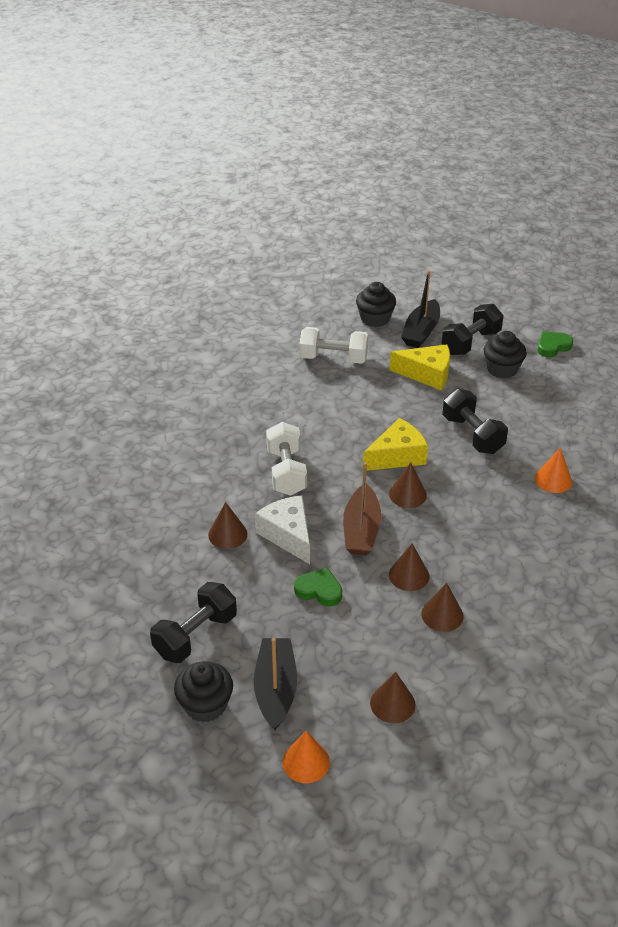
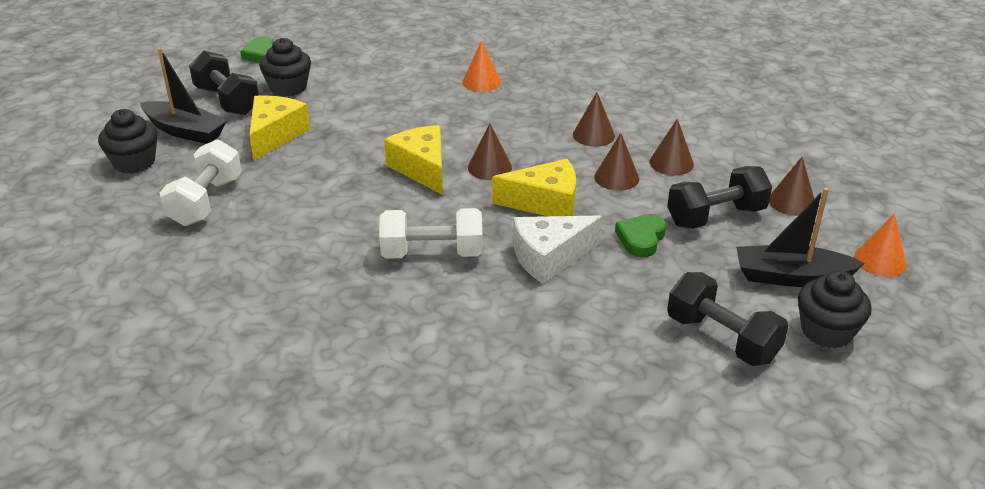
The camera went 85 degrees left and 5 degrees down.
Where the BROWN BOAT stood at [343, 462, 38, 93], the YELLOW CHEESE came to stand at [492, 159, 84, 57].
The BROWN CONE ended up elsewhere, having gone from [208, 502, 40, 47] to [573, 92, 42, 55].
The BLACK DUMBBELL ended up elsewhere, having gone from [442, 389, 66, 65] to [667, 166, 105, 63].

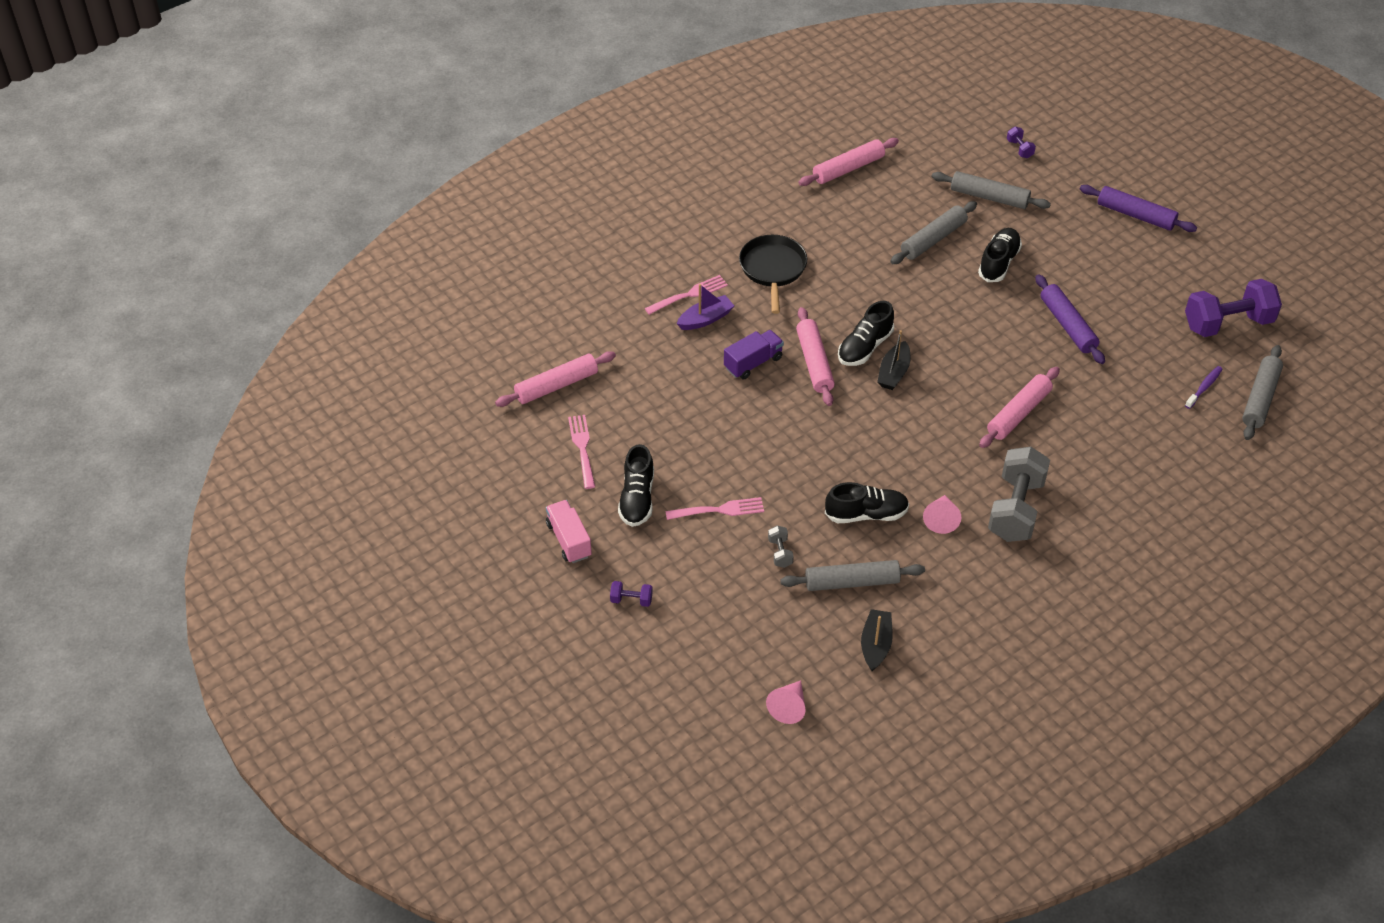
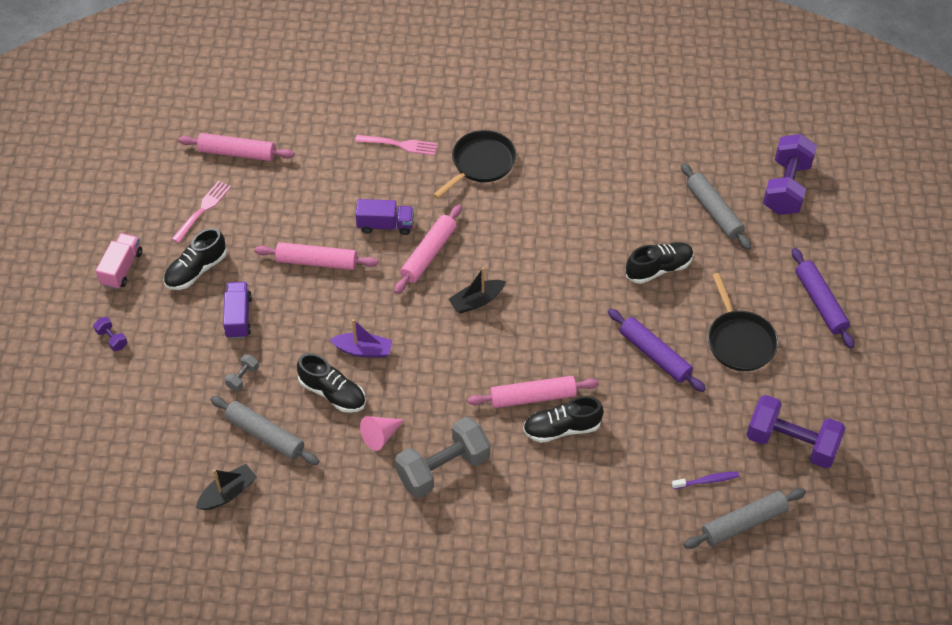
The camera went 40 degrees right and 5 degrees up.
Where the PINK FORK stood at [665, 497, 99, 23], the PURPLE TRUCK came to stand at [223, 282, 29, 57].
The PINK ROLLING PIN ended up elsewhere, having gone from [798, 138, 101, 48] to [255, 242, 123, 28].
The PURPLE BOAT ended up elsewhere, having gone from [677, 284, 57, 46] to [329, 319, 63, 39].
The BLACK SHOE ended up elsewhere, having gone from [838, 301, 56, 65] to [523, 396, 80, 47].
The PURPLE ROLLING PIN at [1035, 274, 70, 90] ended up facing another way, 60 degrees counterclockwise from before.
The second view gained the BLACK PAN at [708, 273, 70, 98].
The size of the PURPLE DUMBBELL at [1007, 127, 29, 31] changed by a factor of 2.36.
The second view lost the PINK CONE at [766, 680, 39, 44].
The second view lost the GREY ROLLING PIN at [890, 201, 87, 63].

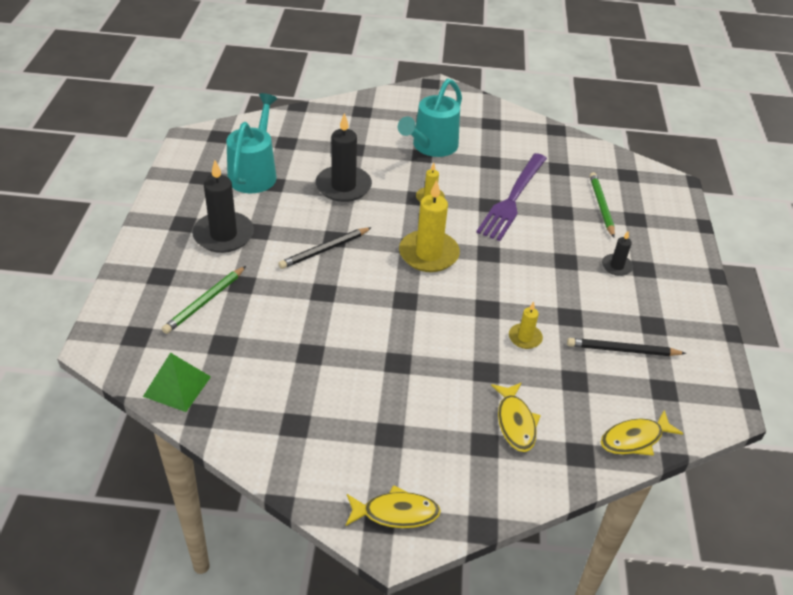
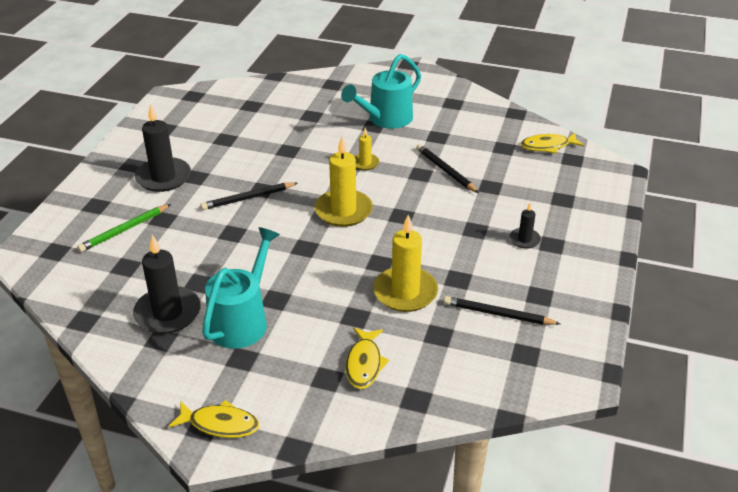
The camera went 15 degrees right and 5 degrees down.
The BLACK CANDLE ended up elsewhere, having gone from [316, 113, 56, 89] to [133, 235, 68, 99].
The TURQUOISE WATERING CAN ended up elsewhere, having gone from [227, 93, 50, 100] to [202, 227, 78, 122].
The size of the YELLOW CANDLE at [509, 302, 34, 47] changed by a factor of 1.95.
Where the PURPLE FORK stood at [476, 153, 71, 88], the BLACK PENCIL came to stand at [416, 144, 63, 49].
The YELLOW FISH ended up elsewhere, having gone from [601, 410, 82, 46] to [521, 132, 63, 22].
The second view lost the GREEN PYRAMID at [143, 353, 68, 59].
The second view lost the GREEN PENCIL at [590, 172, 25, 66].

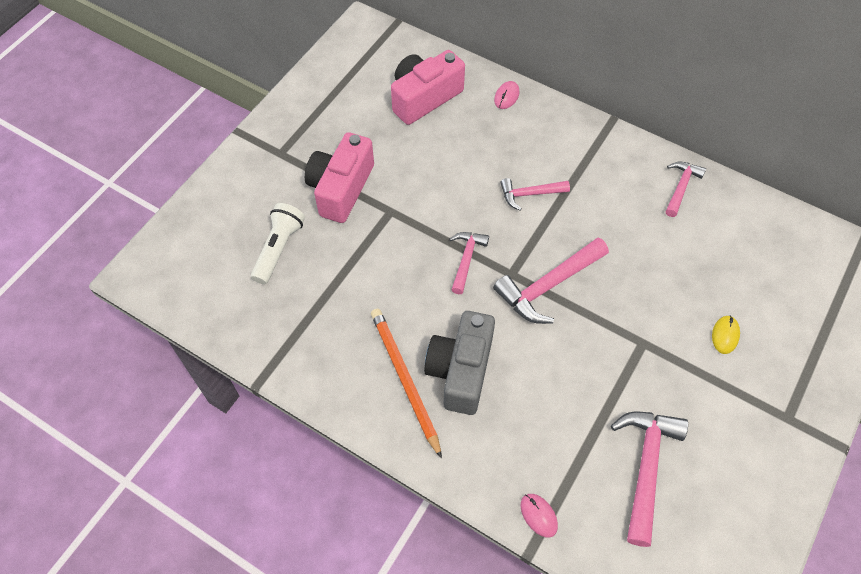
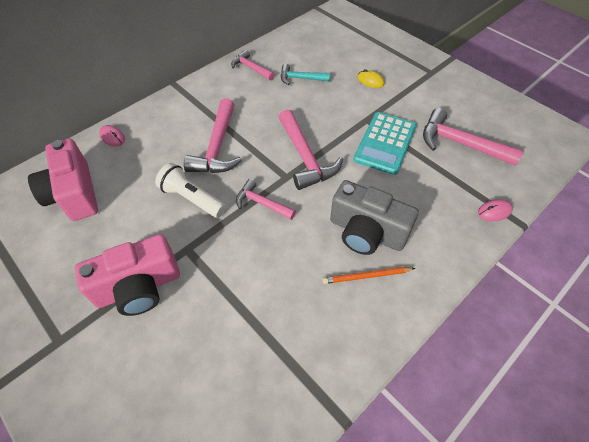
The camera went 75 degrees left and 5 degrees down.
The PINK CAMERA at [305, 132, 69, 91] ended up facing another way, 60 degrees counterclockwise from before.
The WHITE FLASHLIGHT ended up elsewhere, having gone from [251, 203, 54, 81] to [155, 163, 71, 55].
The size of the PINK HAMMER at [500, 178, 70, 32] changed by a factor of 1.68.
The second view gained the TURQUOISE HAMMER at [281, 64, 49, 21].
The size of the ORANGE PENCIL at [371, 309, 71, 150] changed by a factor of 0.60.
The second view gained the TURQUOISE CALCULATOR at [354, 112, 62, 63].

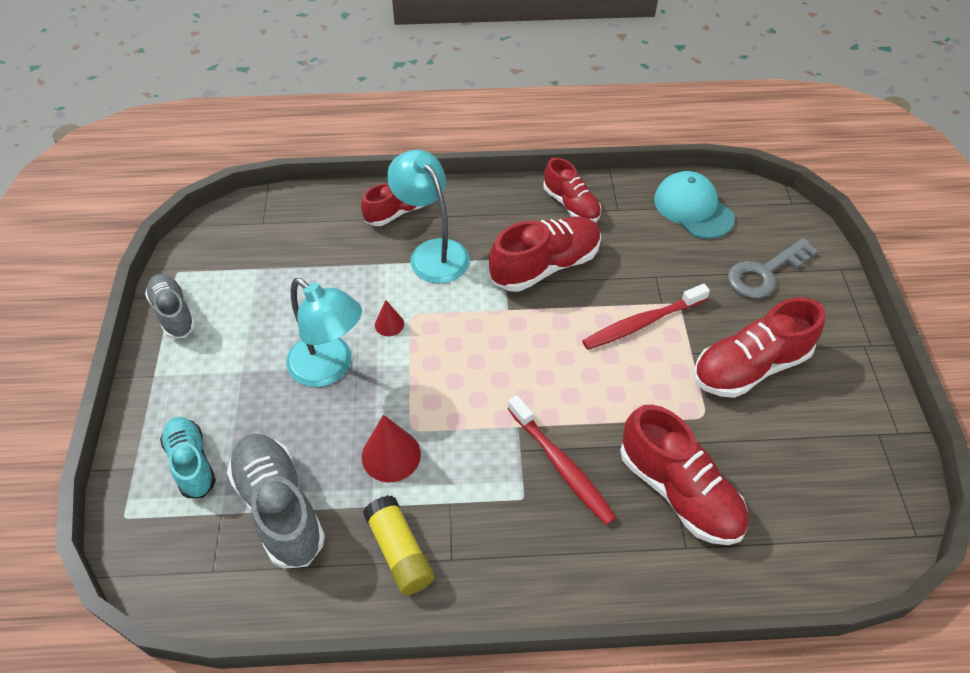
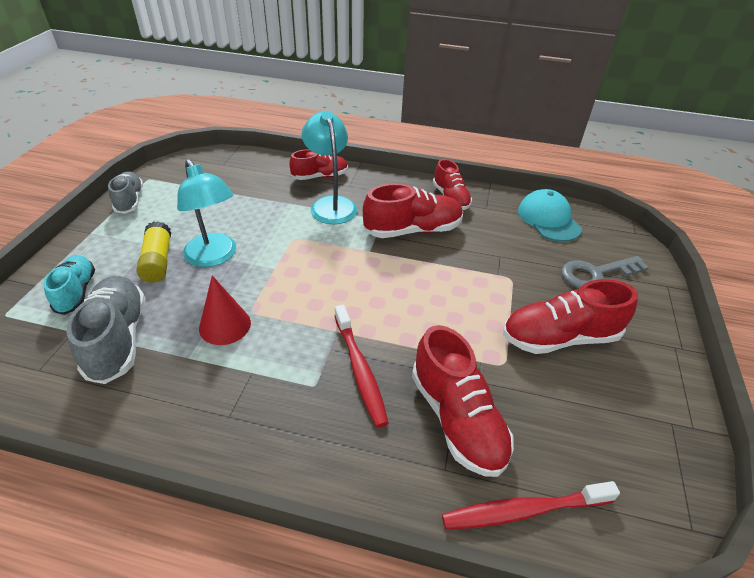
The camera went 15 degrees right and 10 degrees down.
The YELLOW GLUE STICK ended up elsewhere, having gone from [363, 495, 71, 100] to [136, 221, 35, 62].
The RED TOOTHBRUSH ended up elsewhere, having gone from [582, 284, 128, 66] to [442, 481, 178, 49].
The second view lost the RED CONE at [375, 300, 29, 37].

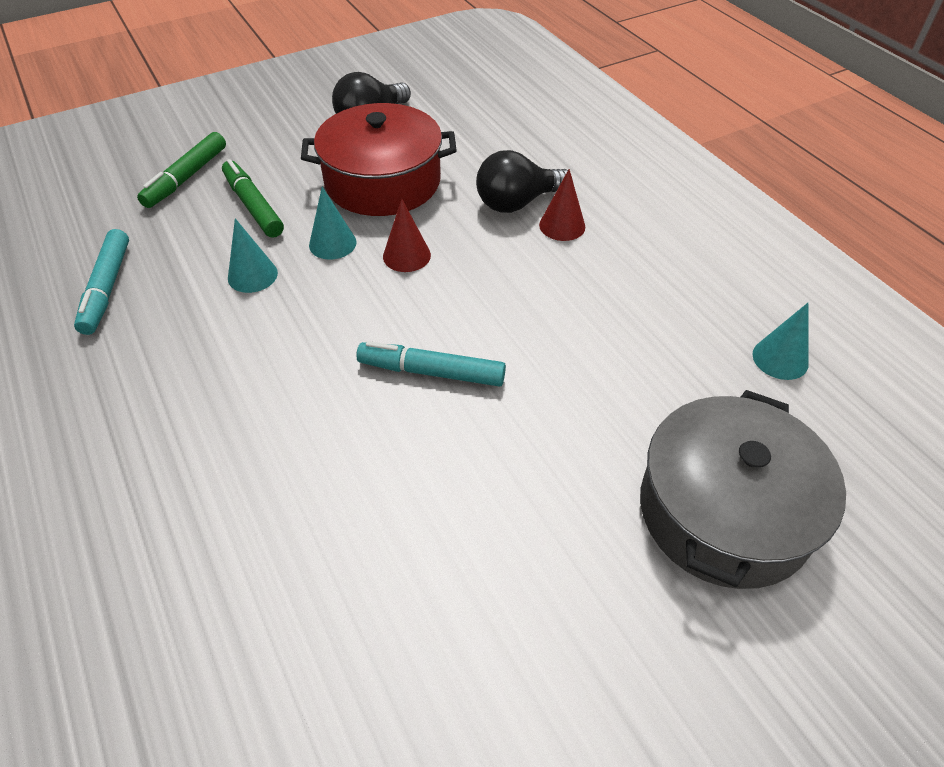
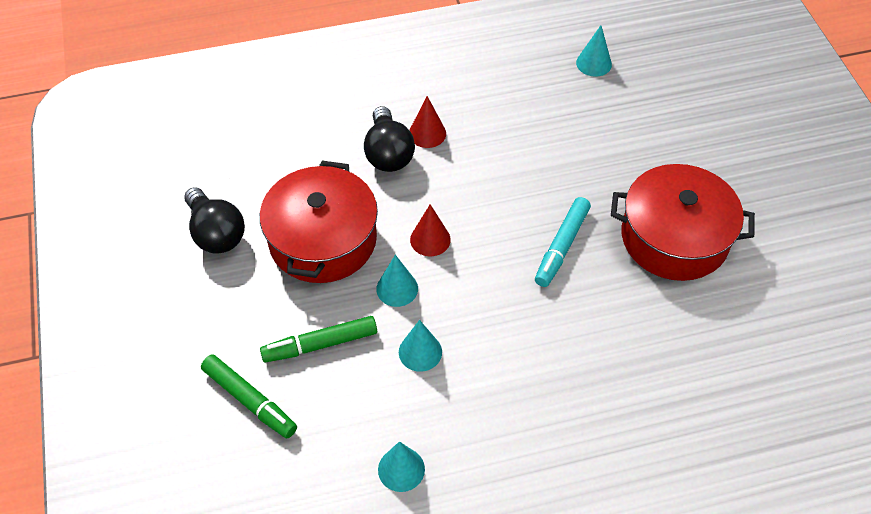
The camera went 75 degrees left and 5 degrees up.
Where the TURQUOISE MARKER stood at [74, 229, 55, 106], the TURQUOISE CONE came to stand at [378, 441, 47, 51].
The second view gained the RED POT at [611, 164, 144, 117].
The second view lost the GREY POT at [640, 390, 206, 199].

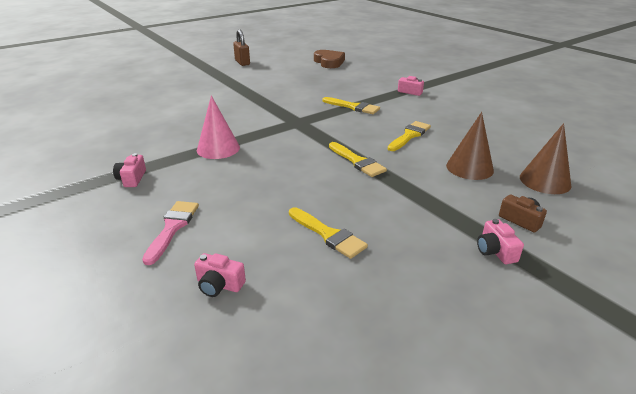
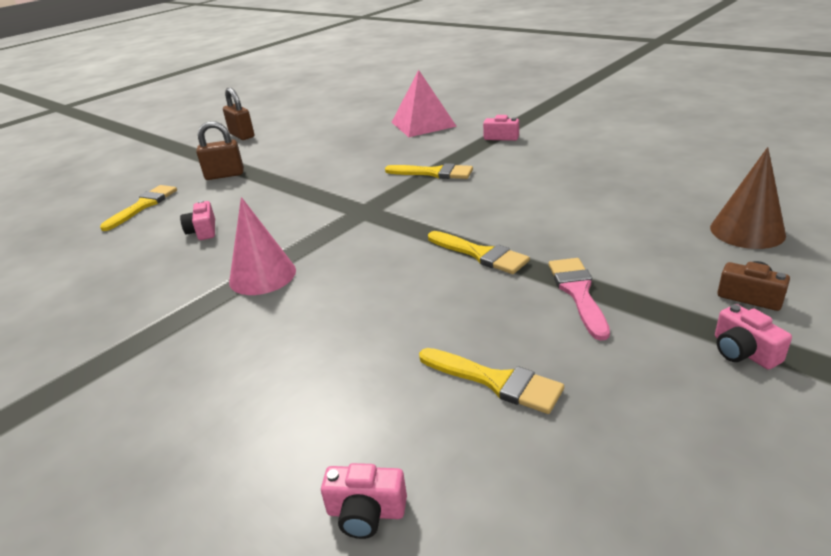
The camera went 10 degrees left and 0 degrees up.
The YELLOW BRUSH ended up elsewhere, having gone from [388, 121, 43, 30] to [100, 185, 77, 46].
The PINK CAMERA ended up elsewhere, having gone from [113, 153, 33, 34] to [180, 200, 35, 40].
The second view gained the BROWN PADLOCK at [196, 121, 48, 59].
The second view gained the PINK PYRAMID at [392, 70, 65, 67].
The PINK BRUSH ended up elsewhere, having gone from [142, 201, 57, 64] to [549, 258, 61, 83].
The second view lost the BROWN HEART at [314, 50, 31, 18].
The second view lost the BROWN CONE at [446, 112, 48, 68].

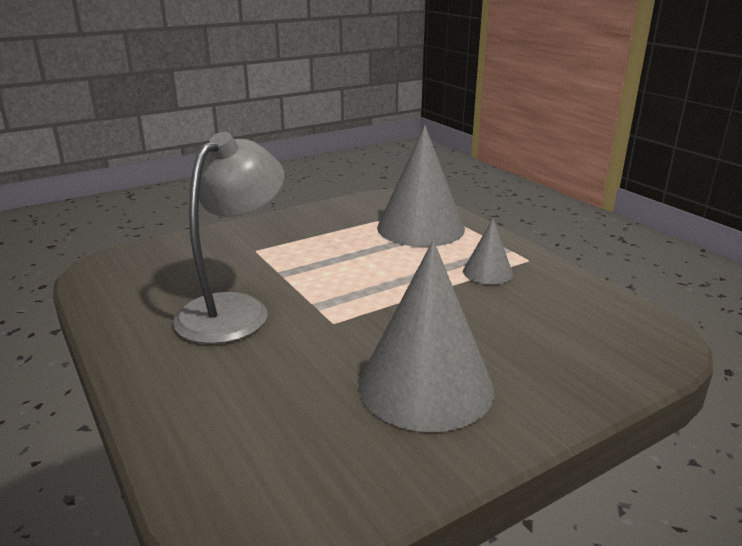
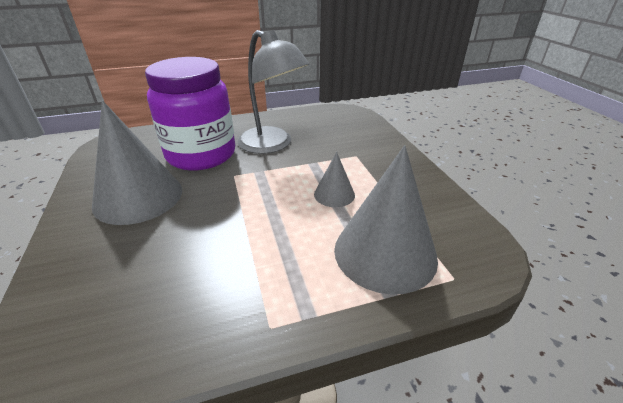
The camera went 105 degrees right and 10 degrees up.
The second view gained the PURPLE JAR at [145, 57, 90, 114].
The GREY CONE ended up elsewhere, having gone from [463, 219, 50, 65] to [314, 152, 41, 55].

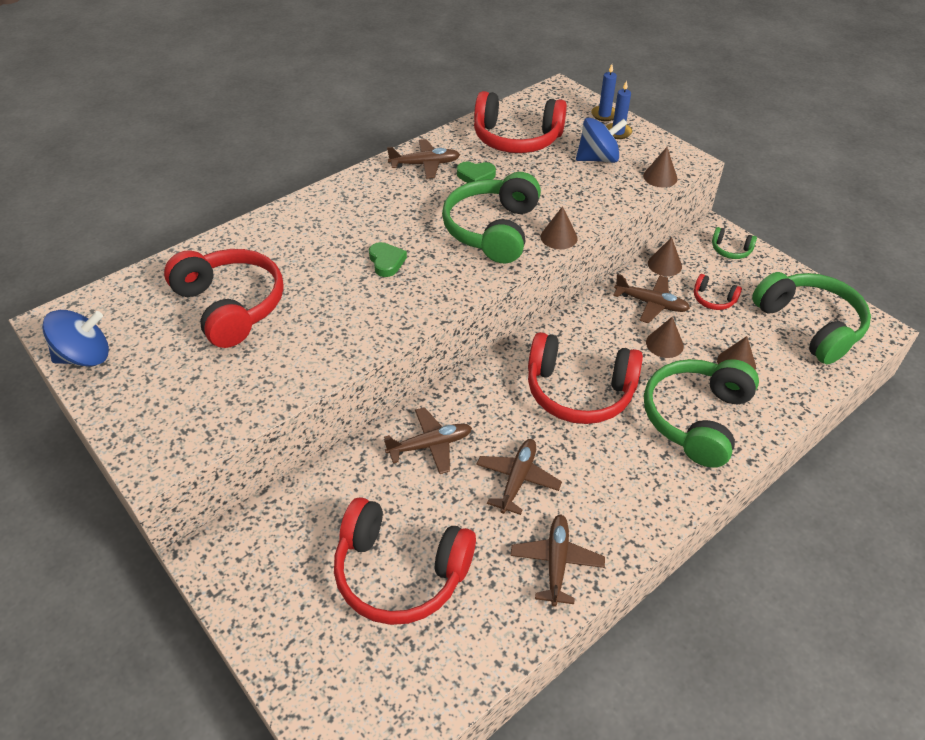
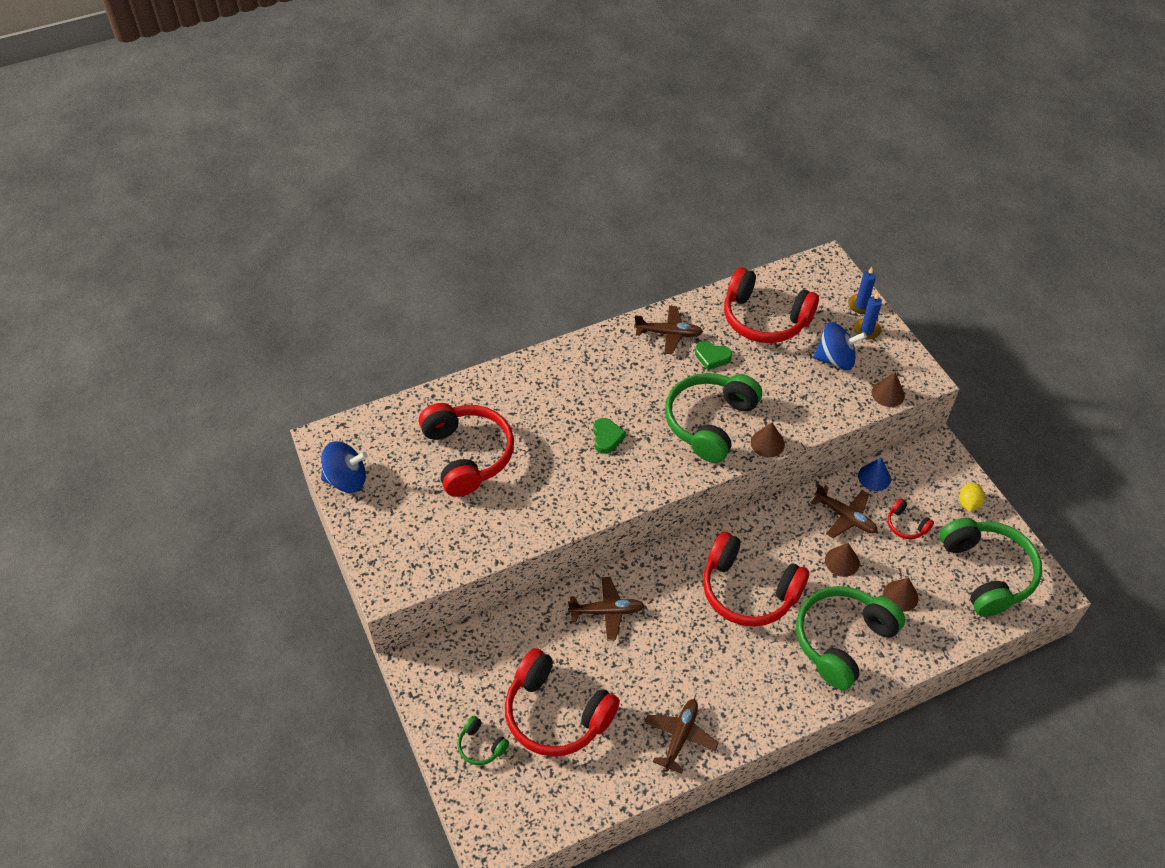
The camera went 15 degrees right and 5 degrees up.
The GREEN HEADPHONES ended up elsewhere, having gone from [712, 227, 45, 32] to [458, 716, 51, 49].
What was the BROWN CONE at [648, 237, 34, 39] turned into the BLUE CONE at [858, 458, 33, 33].
The second view gained the YELLOW LEMON at [959, 483, 26, 29].
The second view lost the BROWN PLANE at [476, 439, 86, 76].

